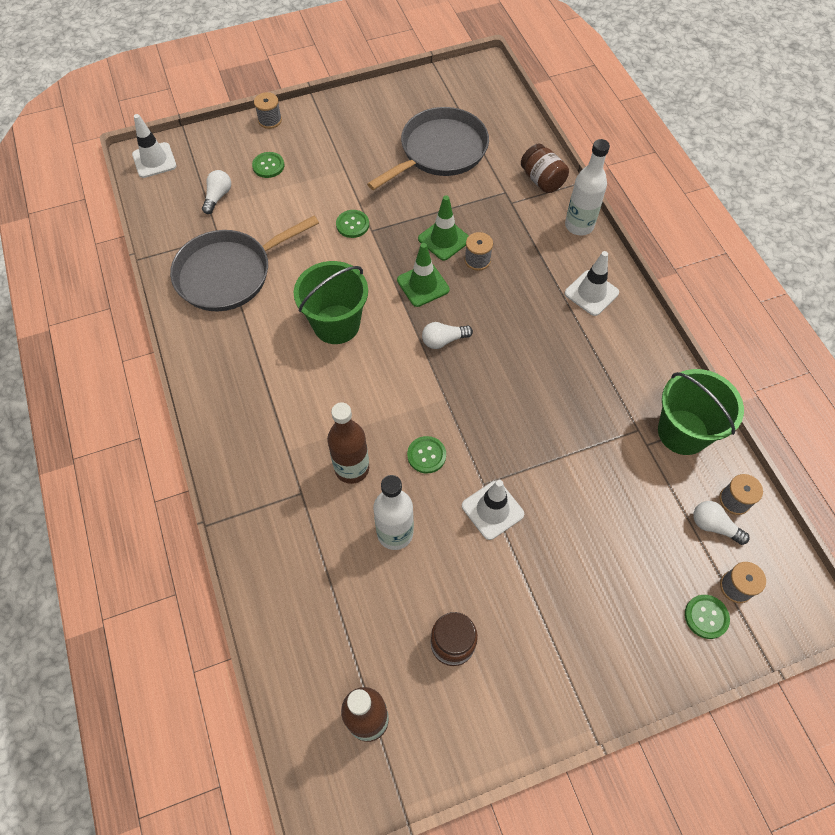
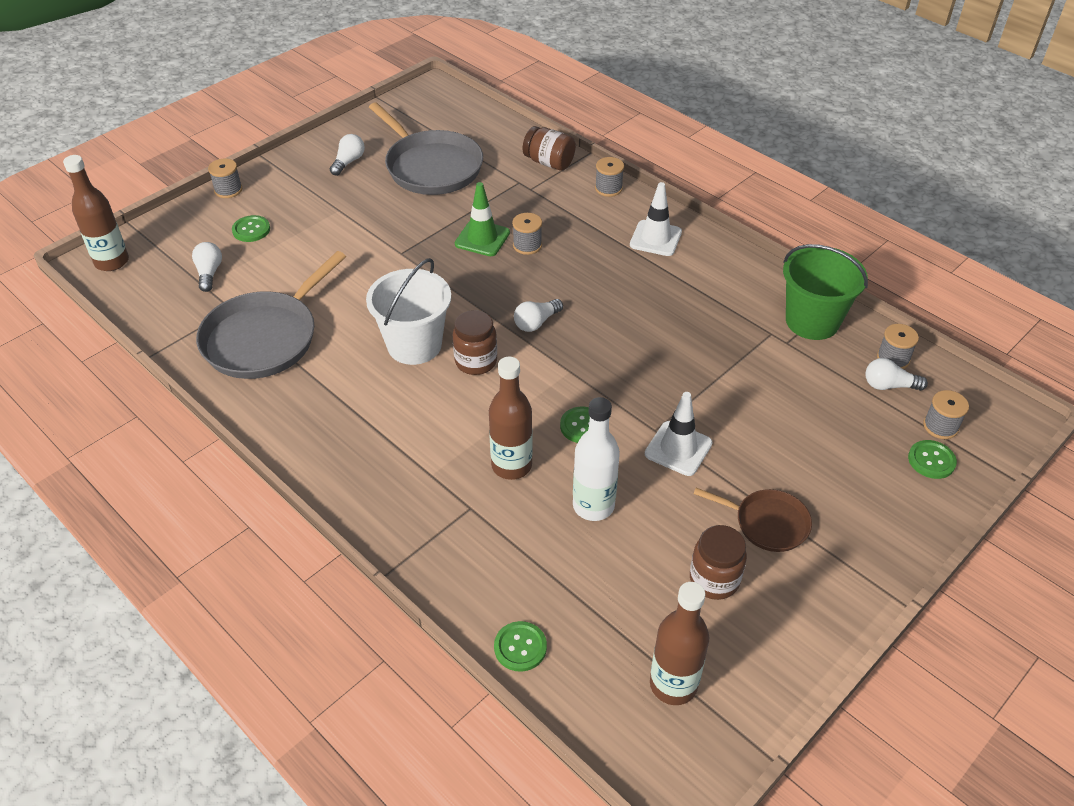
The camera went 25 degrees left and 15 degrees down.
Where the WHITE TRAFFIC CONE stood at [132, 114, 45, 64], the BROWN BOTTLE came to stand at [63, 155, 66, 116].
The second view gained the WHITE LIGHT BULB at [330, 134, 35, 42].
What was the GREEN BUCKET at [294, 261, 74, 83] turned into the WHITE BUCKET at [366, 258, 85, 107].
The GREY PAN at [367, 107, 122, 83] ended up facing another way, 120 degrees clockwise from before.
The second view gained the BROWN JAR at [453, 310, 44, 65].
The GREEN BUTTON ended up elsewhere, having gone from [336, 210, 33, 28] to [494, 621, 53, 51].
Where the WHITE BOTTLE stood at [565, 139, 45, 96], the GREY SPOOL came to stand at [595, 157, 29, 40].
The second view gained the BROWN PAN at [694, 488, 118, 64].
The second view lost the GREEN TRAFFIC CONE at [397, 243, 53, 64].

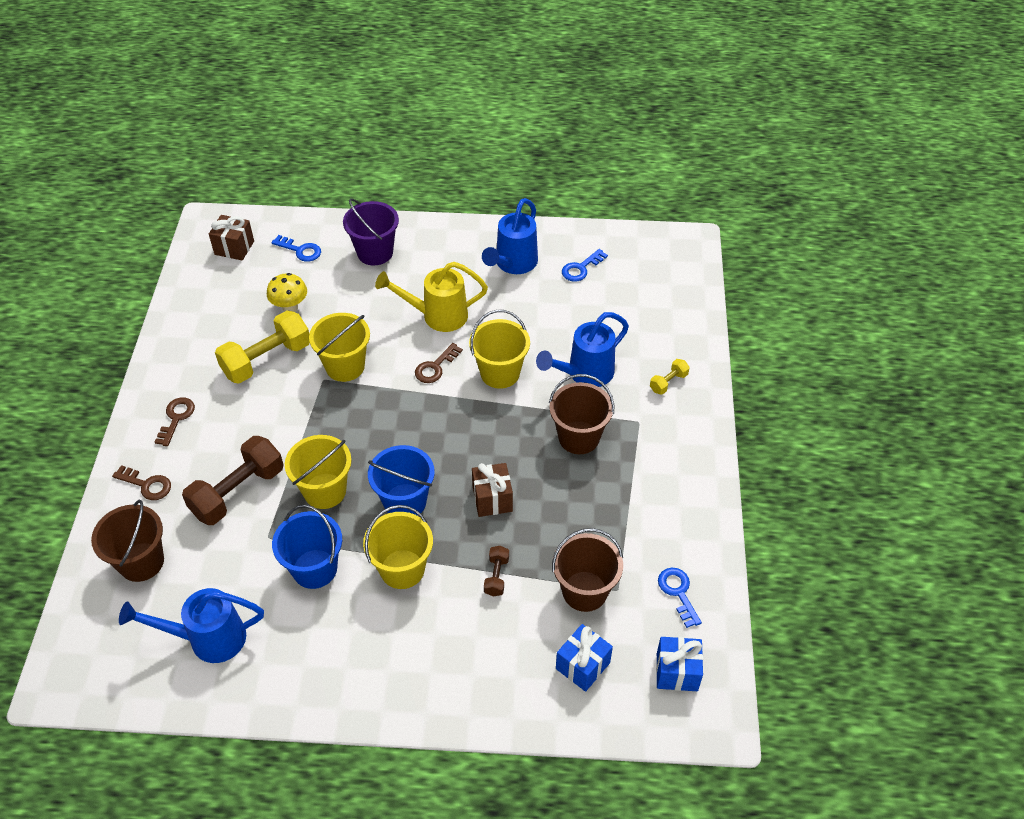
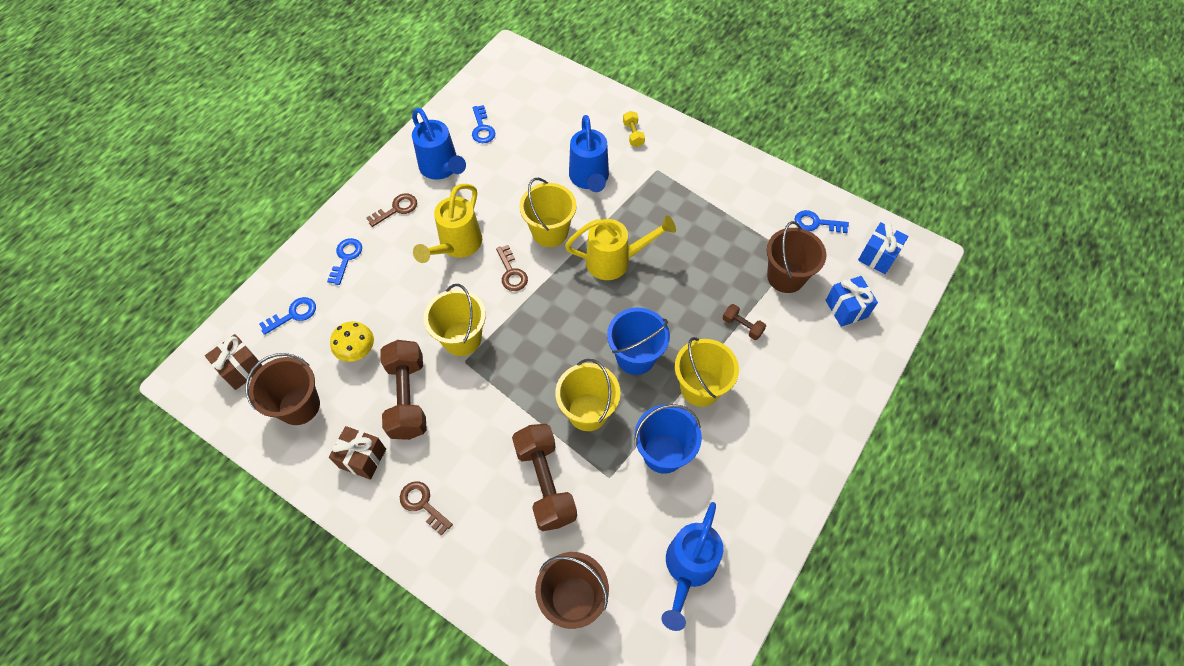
The camera went 60 degrees left and 10 degrees up.
The BROWN BUCKET ended up elsewhere, having gone from [549, 374, 65, 80] to [245, 353, 75, 72].
Where the PURPLE BUCKET stood at [343, 198, 56, 67], the BLUE KEY came to stand at [327, 238, 35, 47].
The BROWN GIFT ended up elsewhere, having gone from [472, 463, 41, 54] to [329, 426, 57, 54].
The BROWN KEY ended up elsewhere, having gone from [112, 465, 59, 35] to [366, 194, 51, 33].
What was the YELLOW DUMBBELL at [215, 310, 95, 74] turned into the BROWN DUMBBELL at [380, 340, 47, 100].
The second view gained the YELLOW WATERING CAN at [565, 215, 111, 65].

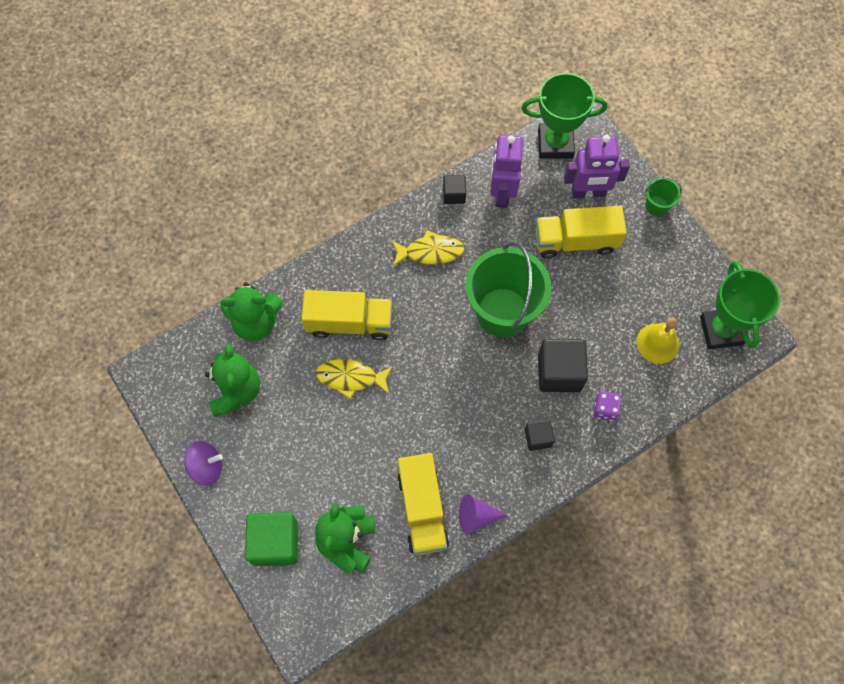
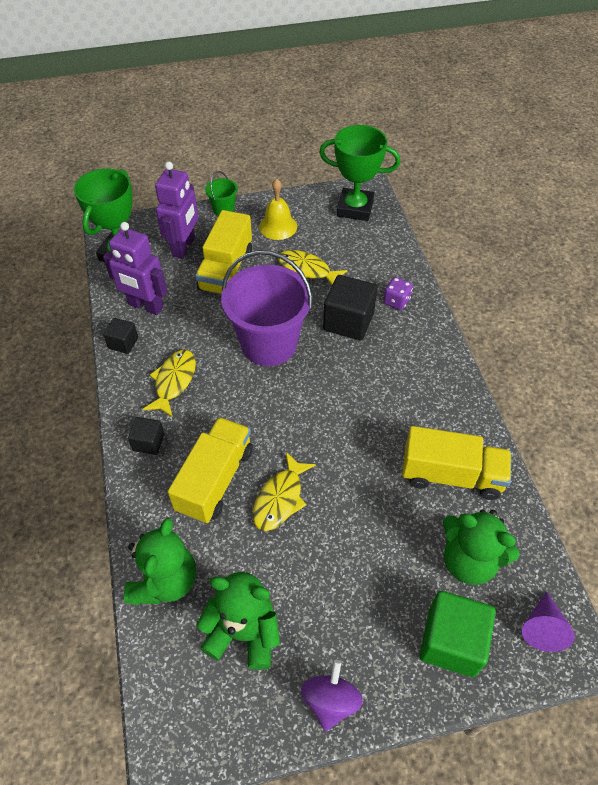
The camera went 70 degrees left and 15 degrees down.
The BLACK CUBE ended up elsewhere, having gone from [525, 419, 30, 32] to [128, 417, 36, 38].
What was the GREEN BUCKET at [465, 242, 86, 95] turned into the PURPLE BUCKET at [221, 250, 91, 116].
The YELLOW BELL ended up elsewhere, having gone from [637, 318, 43, 46] to [259, 178, 38, 62].
The second view gained the YELLOW FISH at [278, 250, 70, 35].
The PURPLE CONE ended up elsewhere, having gone from [459, 494, 49, 40] to [521, 591, 54, 61].

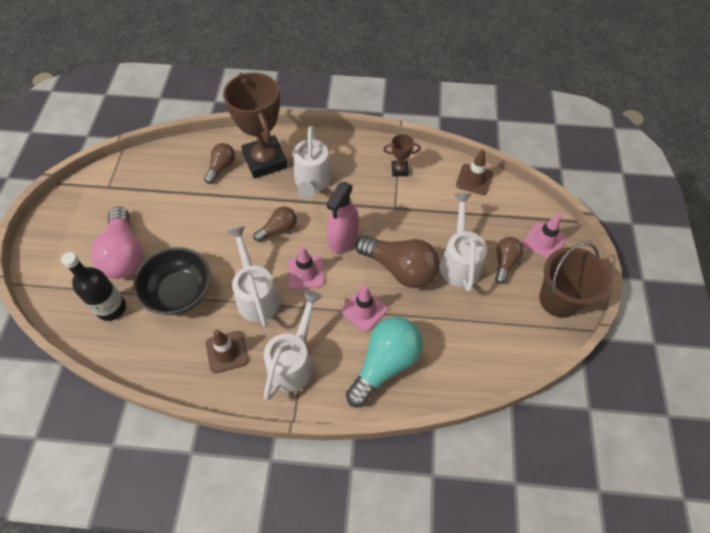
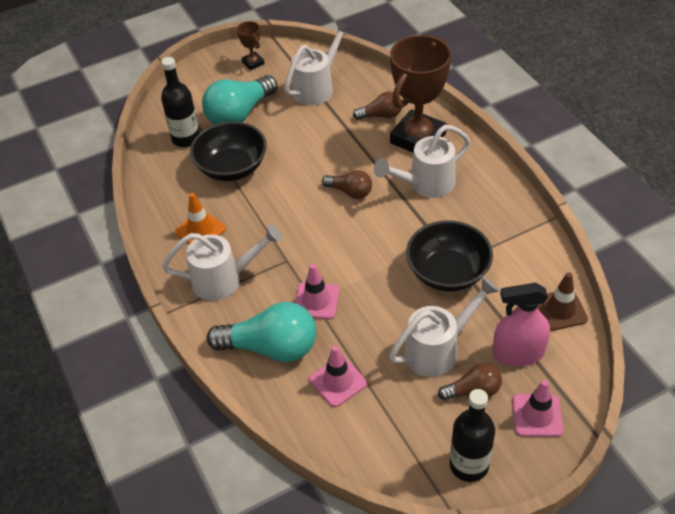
The camera went 60 degrees right and 10 degrees down.
What was the BROWN TRAFFIC CONE at [206, 330, 42, 43] turned into the ORANGE TRAFFIC CONE at [175, 193, 51, 51].
What was the PINK LIGHT BULB at [91, 207, 52, 72] turned into the TURQUOISE LIGHT BULB at [202, 75, 75, 50].
The BROWN TROPHY ended up elsewhere, having gone from [384, 134, 37, 42] to [237, 21, 27, 49].
The WHITE WATERING CAN ended up elsewhere, having gone from [227, 226, 53, 101] to [284, 21, 67, 84].
The PINK TRAFFIC CONE ended up elsewhere, having gone from [288, 246, 36, 43] to [309, 346, 58, 61].
The second view gained the BLACK BOWL at [406, 220, 87, 72].
Where the BROWN BUCKET stood at [539, 242, 71, 76], the BLACK BOTTLE came to stand at [450, 389, 45, 93].
The PINK SPRAY BOTTLE ended up elsewhere, having gone from [326, 182, 33, 71] to [493, 283, 57, 83].
The second view lost the BROWN LIGHT BULB at [356, 235, 84, 53].

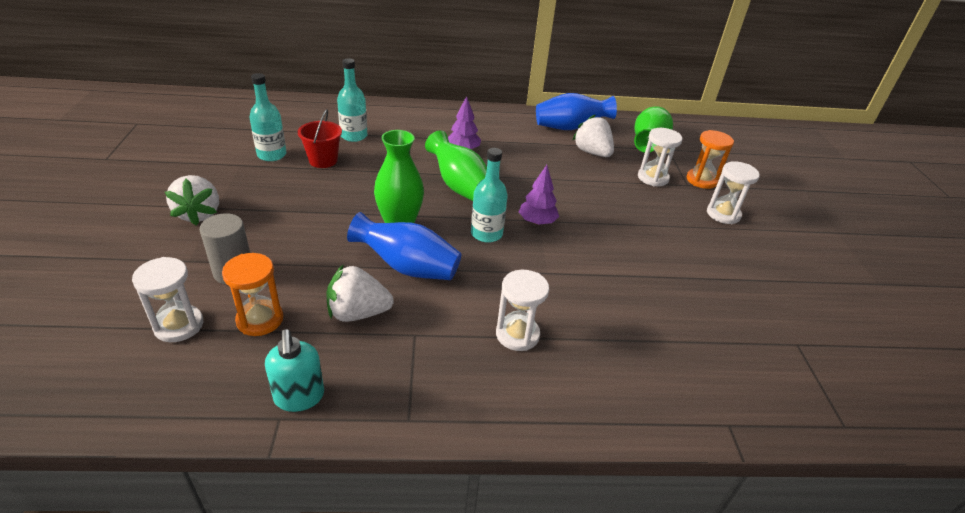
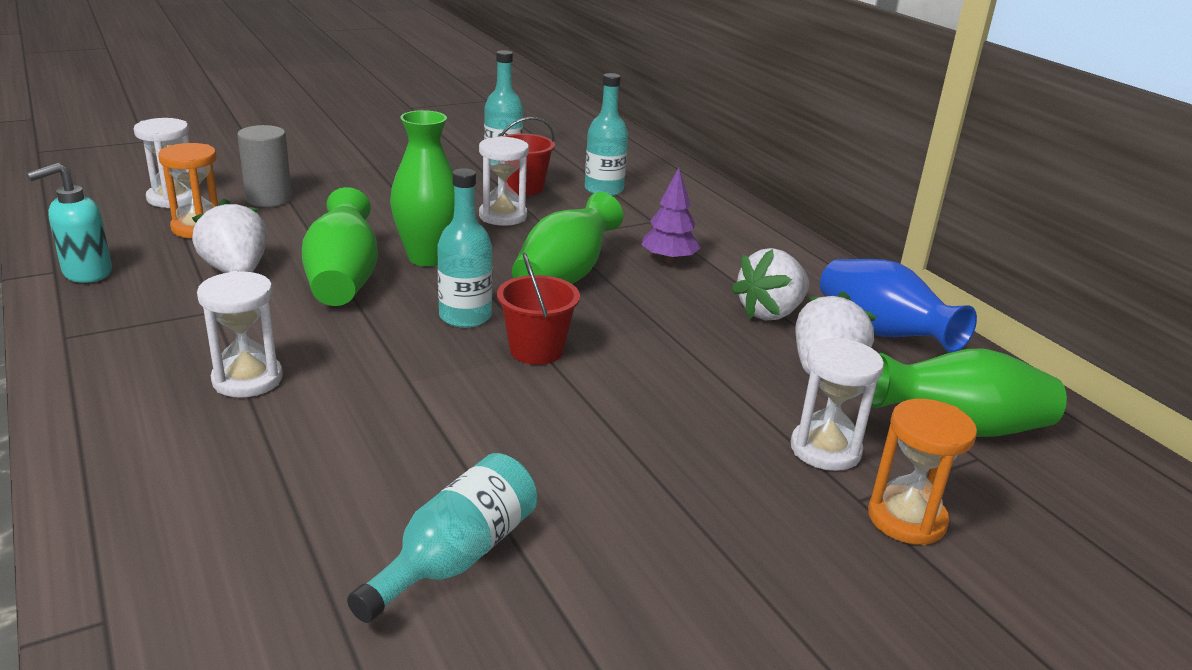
The camera went 65 degrees right and 10 degrees down.
What was the BLUE VASE at [347, 212, 114, 68] turned into the GREEN VASE at [302, 187, 76, 119].
The second view gained the TURQUOISE BOTTLE at [347, 453, 190, 170].
The WHITE HOURGLASS ended up elsewhere, having gone from [707, 161, 53, 63] to [479, 136, 50, 90].
Where the PURPLE TREE stood at [519, 165, 40, 60], the RED BUCKET came to stand at [497, 252, 83, 113].
The WHITE STRAWBERRY ended up elsewhere, having gone from [165, 175, 54, 51] to [731, 248, 78, 73].

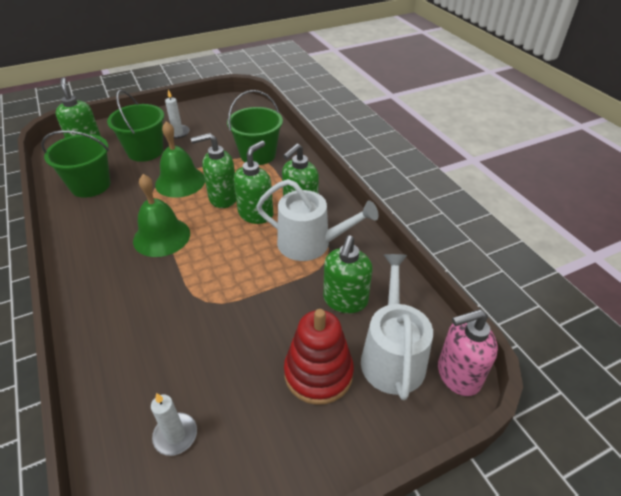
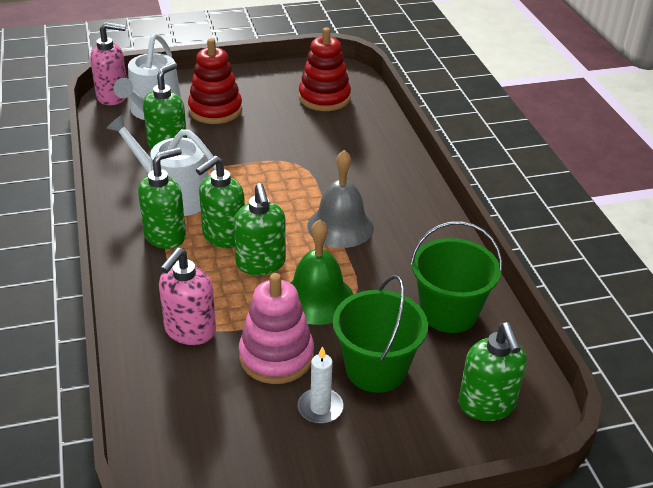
The camera went 170 degrees left and 5 degrees down.
Where the GREEN BUCKET stood at [227, 90, 56, 75], the PINK SOAP DISPENSER came to stand at [159, 248, 57, 97].
The GREEN SOAP DISPENSER at [191, 133, 45, 75] ended up facing another way, 75 degrees clockwise from before.
The second view gained the PINK STACKING TOY at [239, 273, 75, 111].
Where the WHITE CANDLE stood at [151, 393, 46, 63], the RED STACKING TOY came to stand at [299, 27, 52, 84].
What was the GREEN BELL at [133, 174, 57, 83] turned into the GREY BELL at [307, 150, 67, 98].

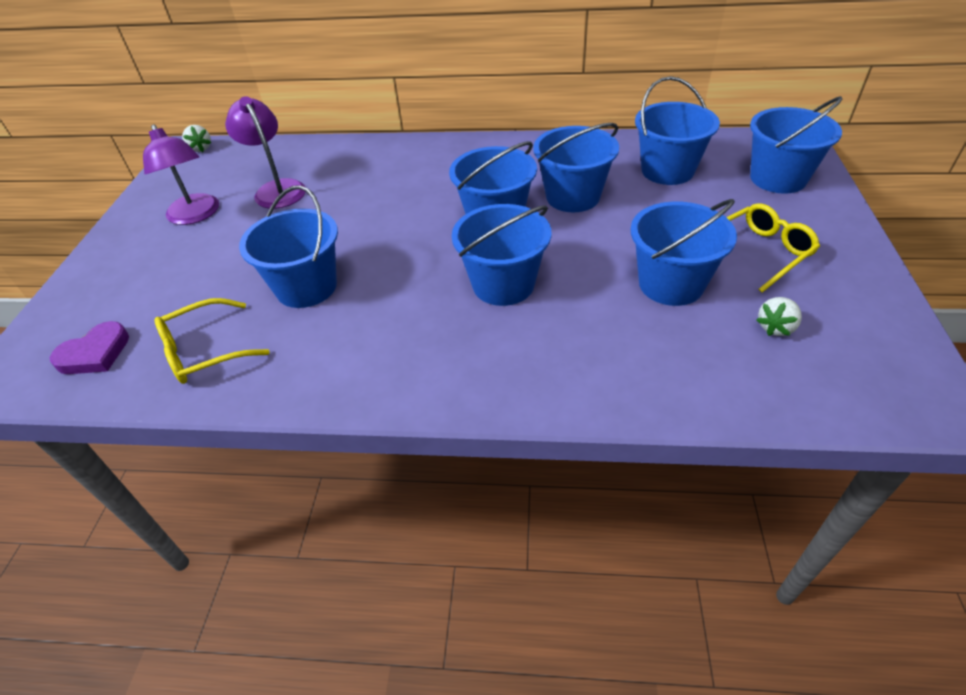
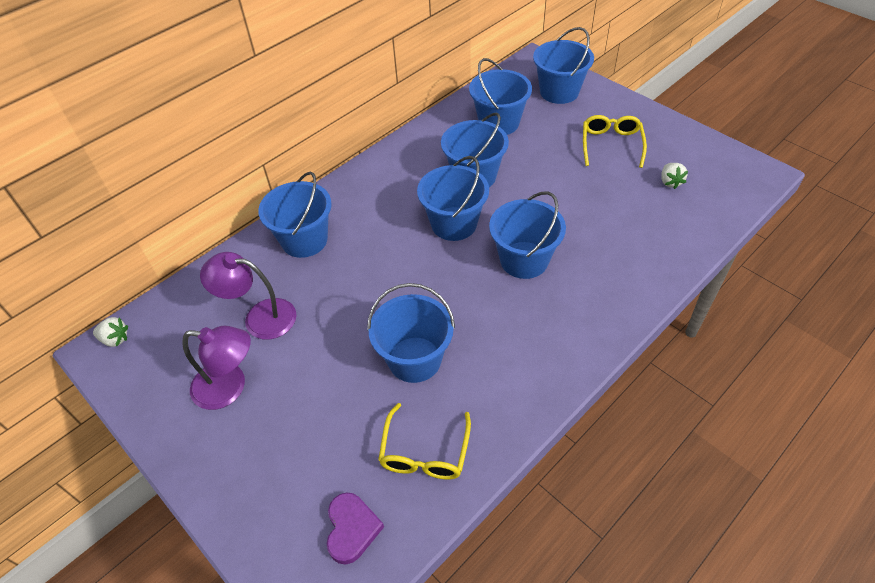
The camera went 50 degrees left and 5 degrees up.
The BLUE BUCKET ended up elsewhere, having gone from [630, 199, 107, 107] to [258, 172, 74, 86].

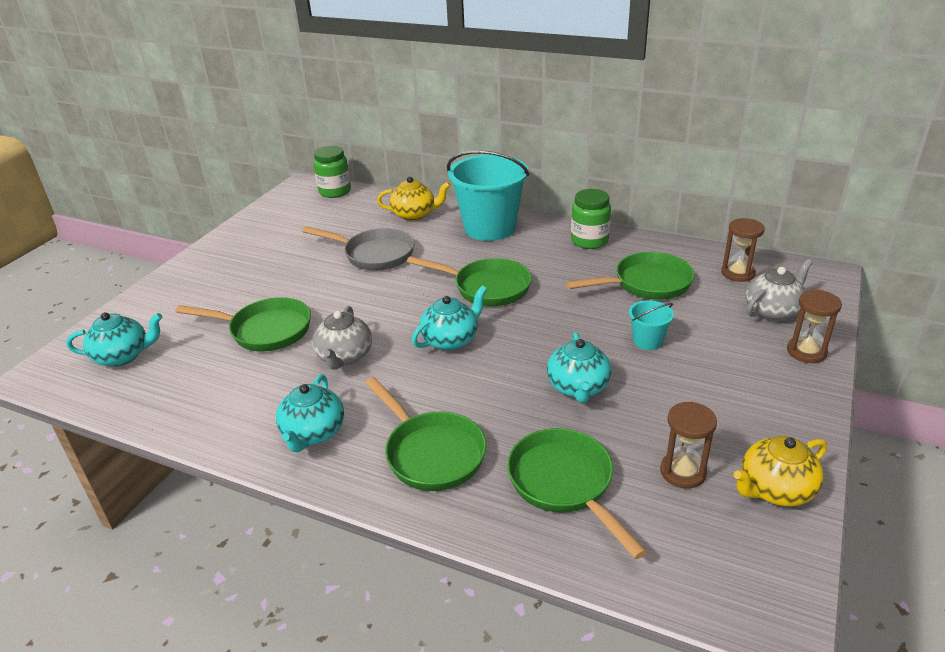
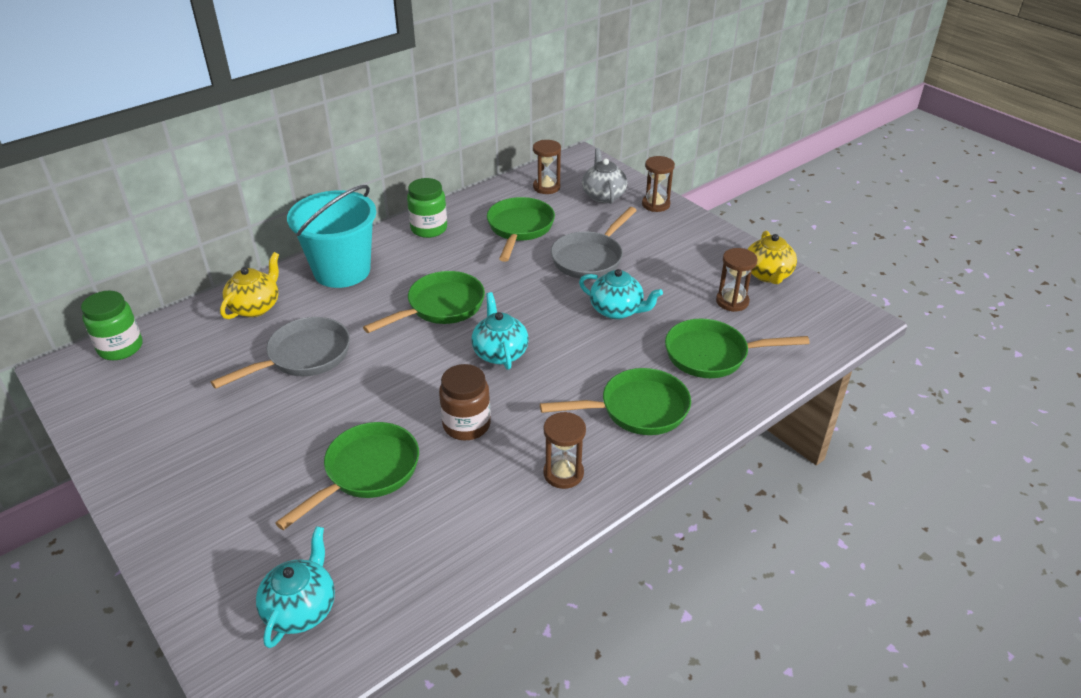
The camera went 65 degrees left and 5 degrees up.
Where the GREY TEAPOT stood at [312, 306, 60, 64], the BROWN JAR came to stand at [439, 364, 52, 76].
Where the TURQUOISE TEAPOT stood at [276, 374, 68, 78], the BROWN HOURGLASS came to stand at [543, 412, 43, 77].
Where the TURQUOISE BUCKET stood at [629, 300, 45, 50], the GREY PAN came to stand at [551, 207, 86, 72].

